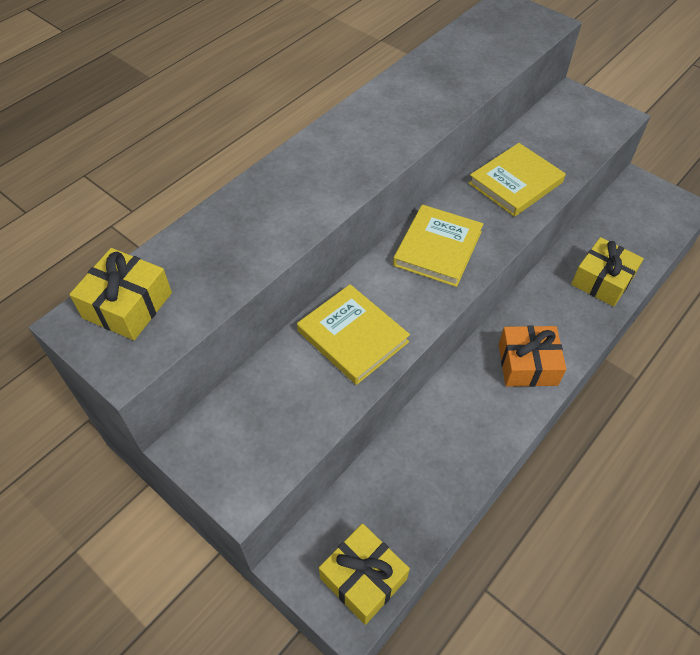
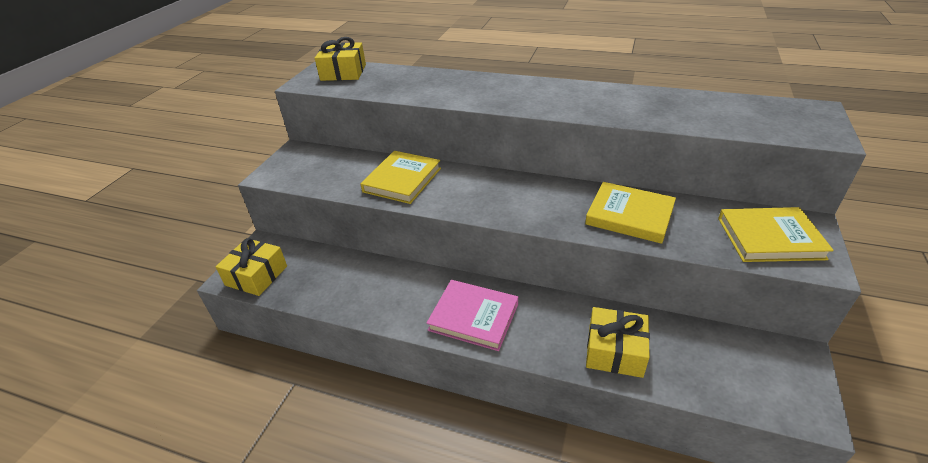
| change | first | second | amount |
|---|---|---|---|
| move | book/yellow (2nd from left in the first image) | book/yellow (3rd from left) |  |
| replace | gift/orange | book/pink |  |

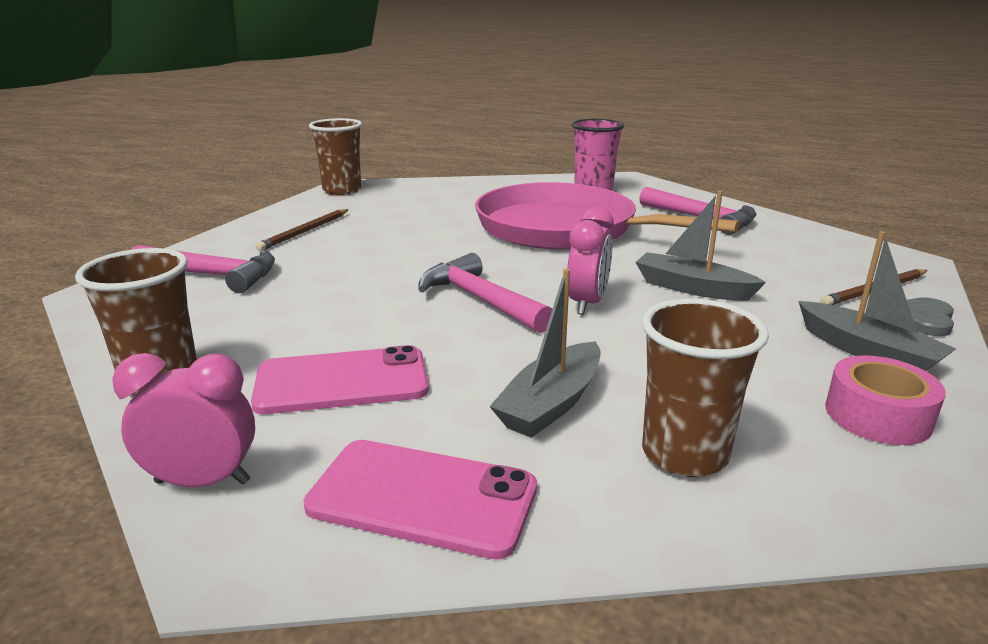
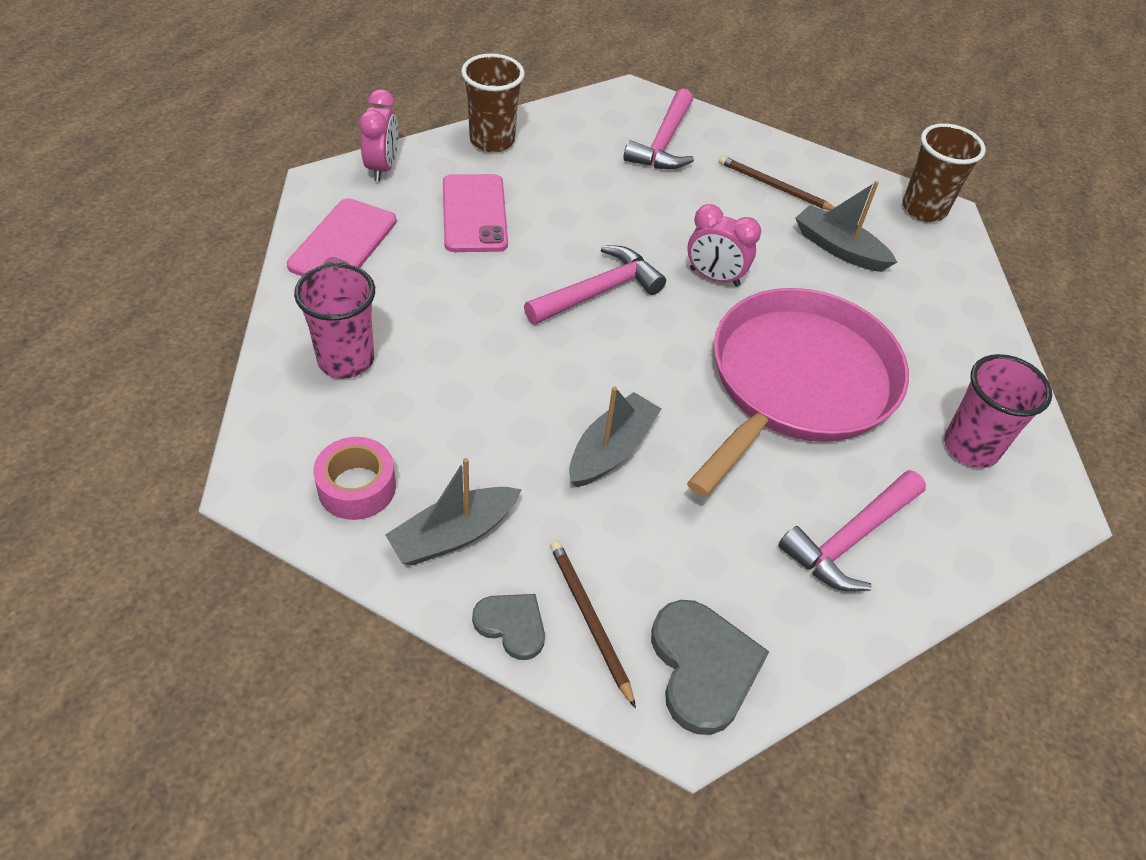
| change | first | second | amount |
|---|---|---|---|
| move | boat/grey (1st from left in the first image) | boat/grey (3rd from left) |  |
| move | clock/pink (2nd from left) |  |  |
| recolor | cup/brown (3rd from left) | cup/pink (1st from left) |  |
| insert |  | heart/grey (2nd from left) |  |

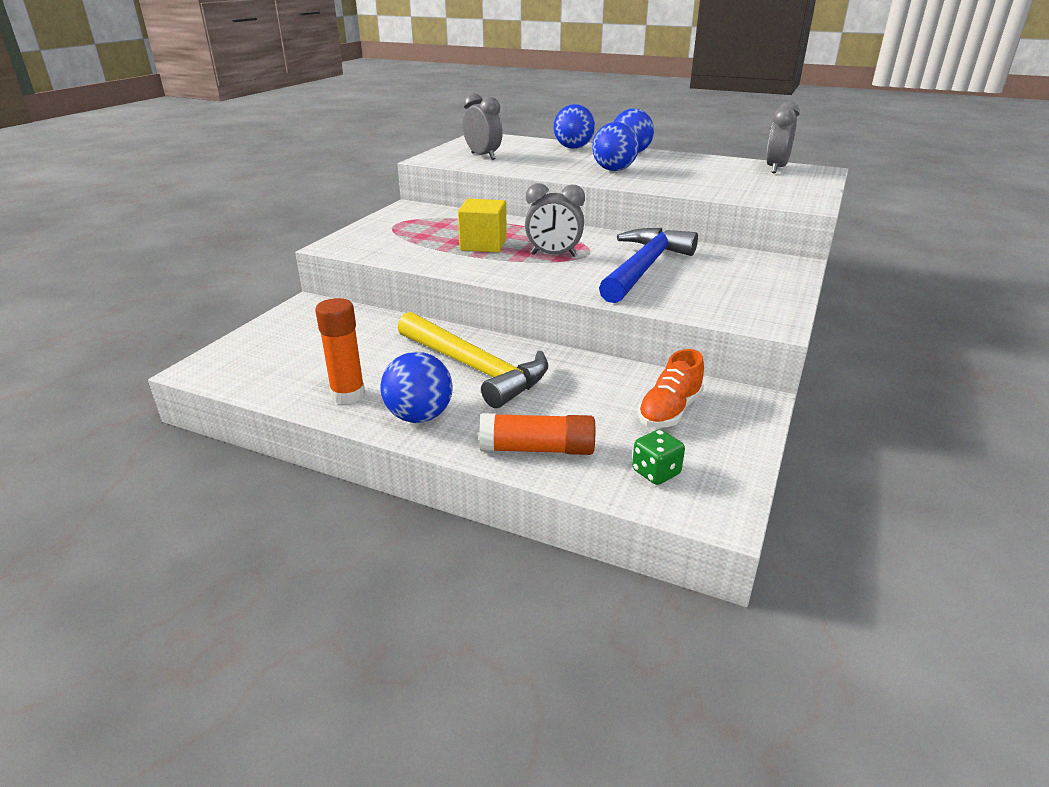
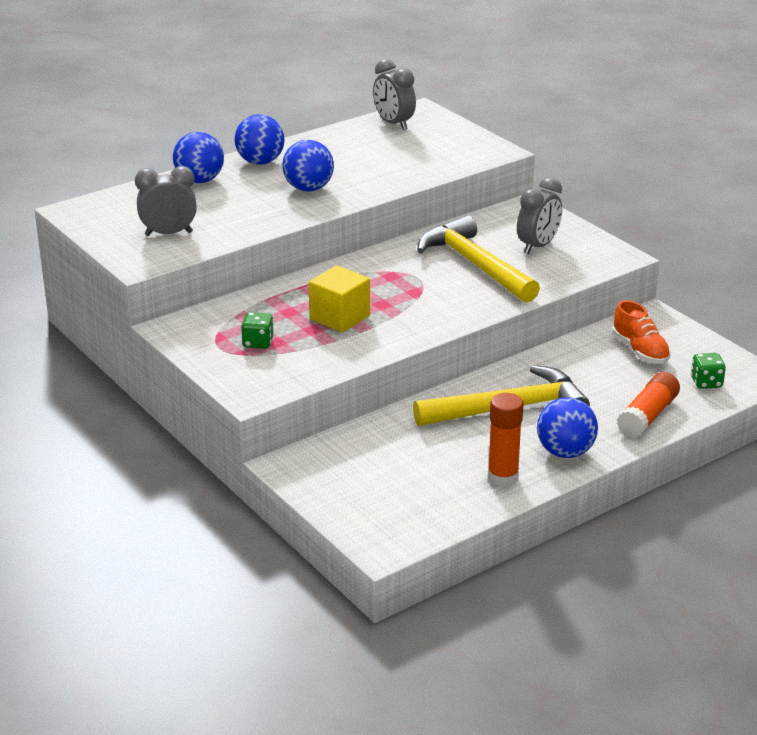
| change | first | second | amount |
|---|---|---|---|
| move | clock/grey (2nd from left in the first image) | clock/grey (3rd from left) |  |
| recolor | hammer/blue | hammer/yellow (1st from left) |  |
| insert |  | dice/green (1st from left) |  |

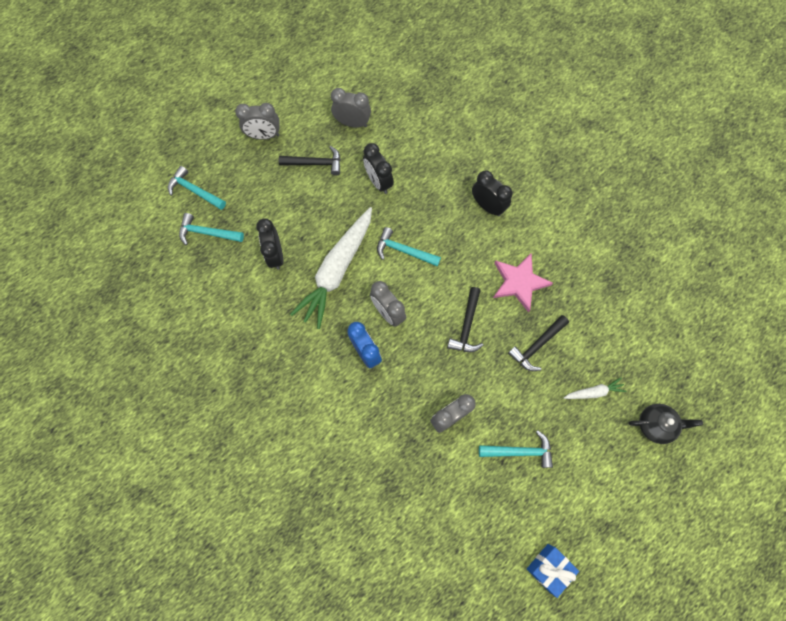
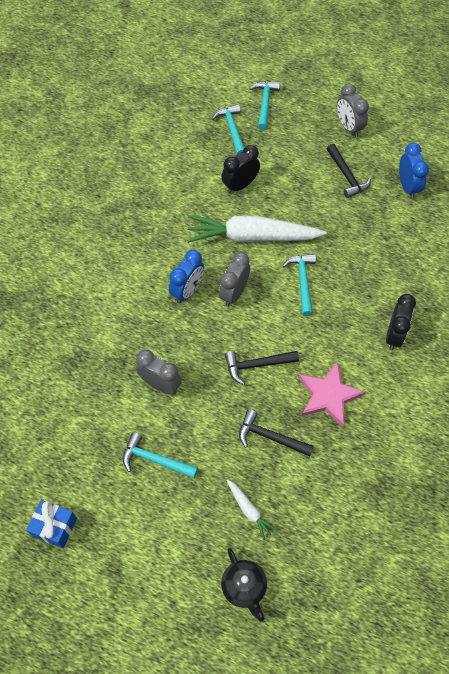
| change | first | second | amount |
|---|---|---|---|
| recolor | clock/grey (2nd from left) | clock/blue (2nd from left) |  |
| delete | clock/black (2nd from left) |  |  |
| rotate | hammer/turquoise (4th from left in the first image) | hammer/turquoise (1st from left) | 135 degrees clockwise |

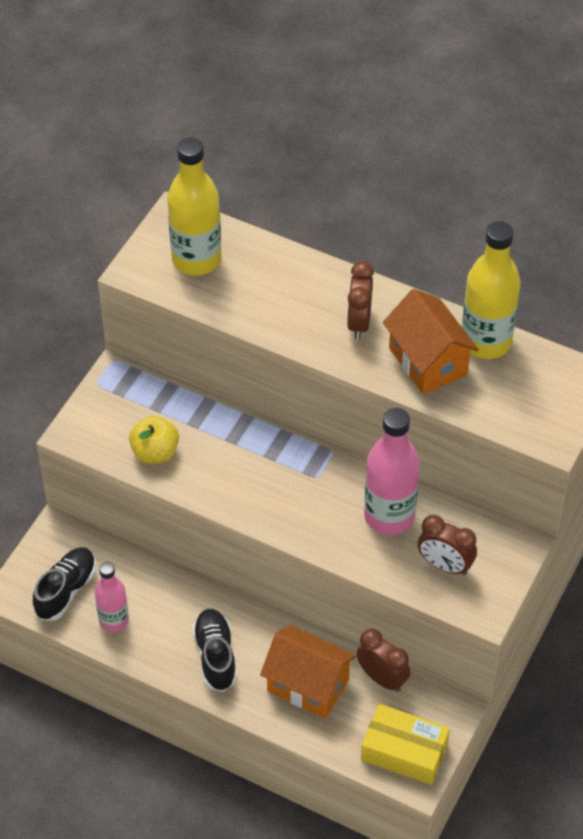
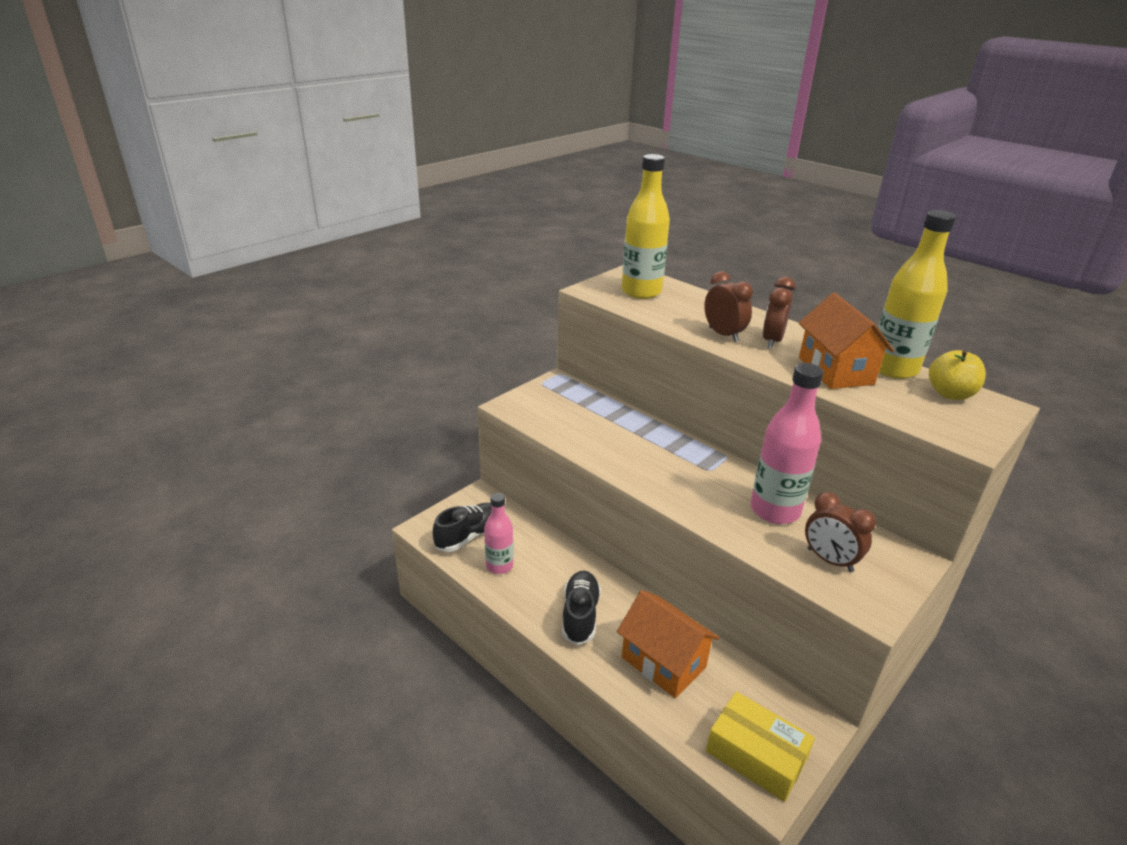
| change | first | second | amount |
|---|---|---|---|
| move | apple/yellow |  |  |
| move | clock/brown (2nd from left in the first image) | clock/brown (1st from left) |  |

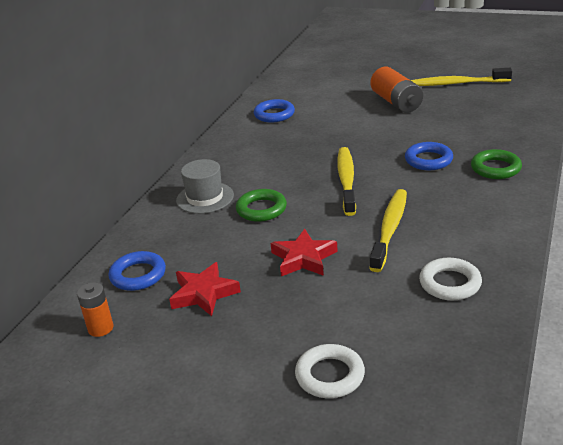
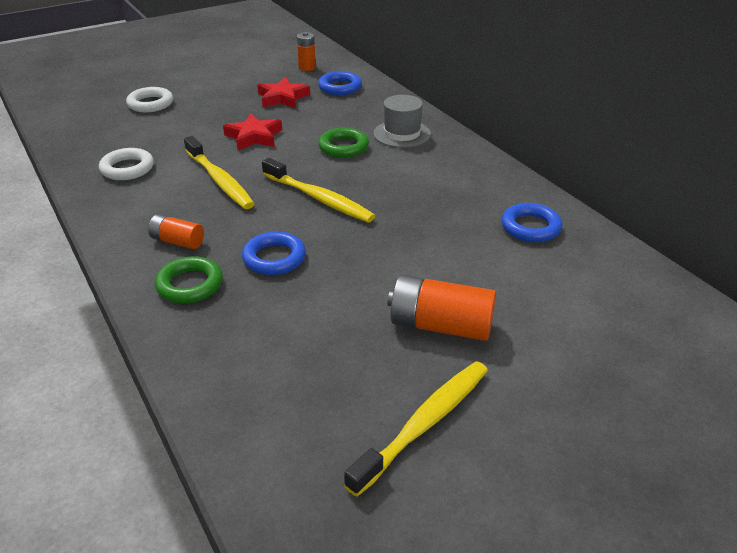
| change | first | second | amount |
|---|---|---|---|
| insert |  | battery/orange (1st from left) |  |

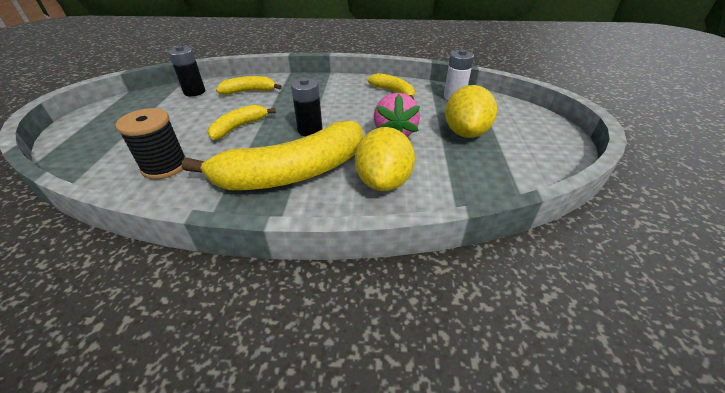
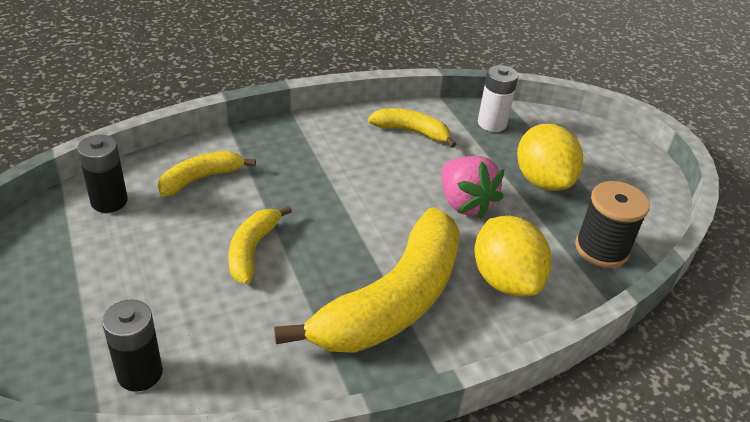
| change | first | second | amount |
|---|---|---|---|
| move | spool/black |  |  |
| move | battery/black (2nd from left) |  |  |

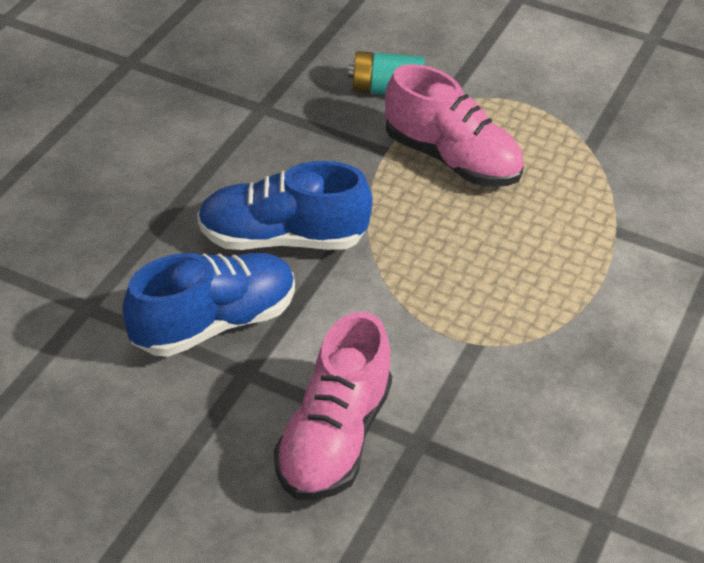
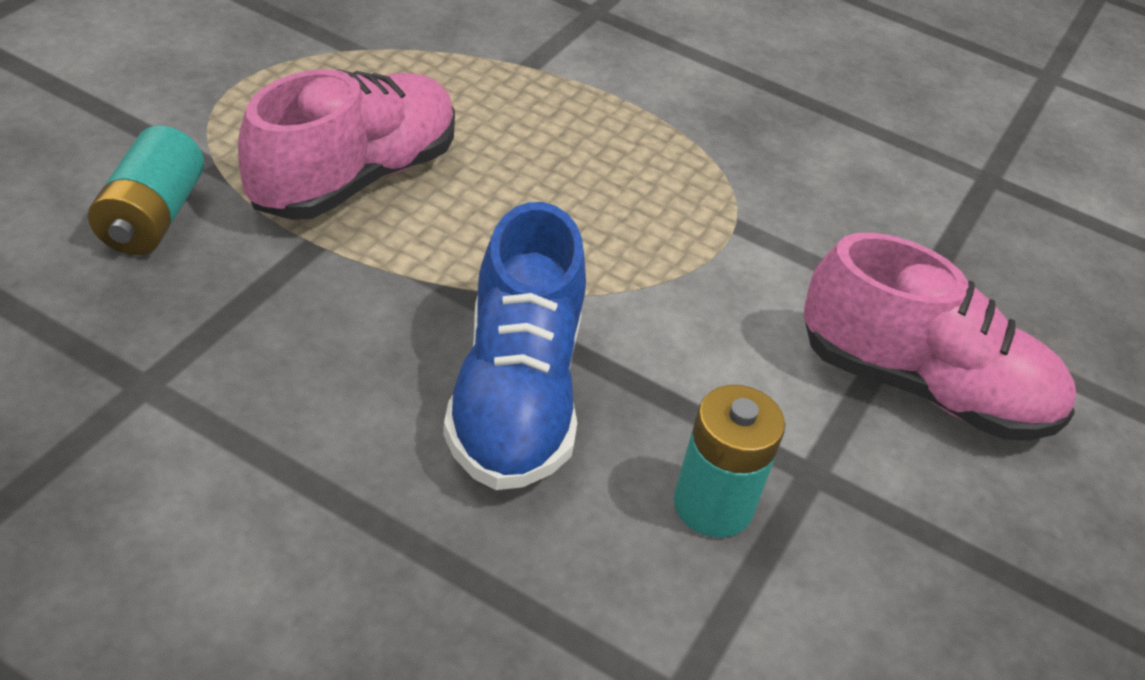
| change | first | second | amount |
|---|---|---|---|
| replace | shoe/blue (1st from left) | battery/turquoise (2nd from left) |  |

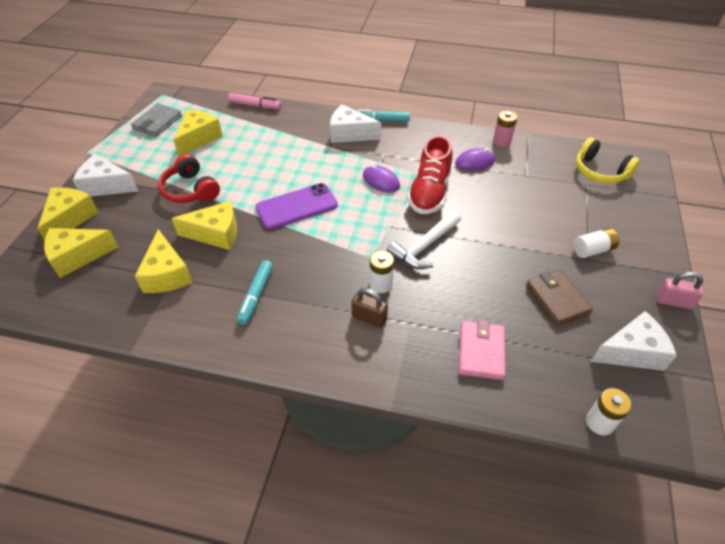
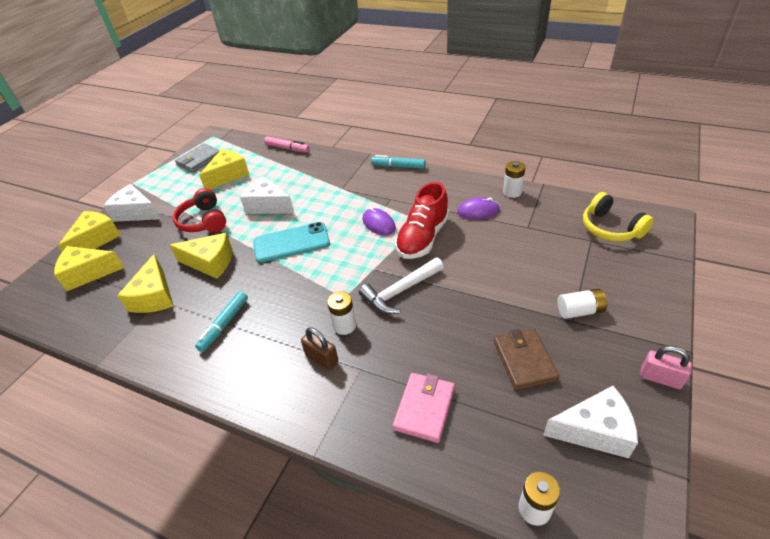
| change | first | second | amount |
|---|---|---|---|
| recolor | phone/purple | phone/turquoise |  |
| move | cheese/white (2nd from left) |  |  |
| recolor | battery/pink | battery/white (2nd from left) |  |

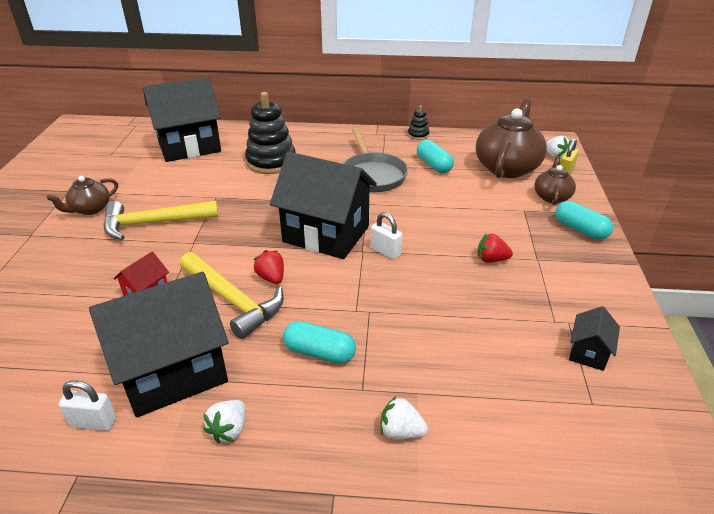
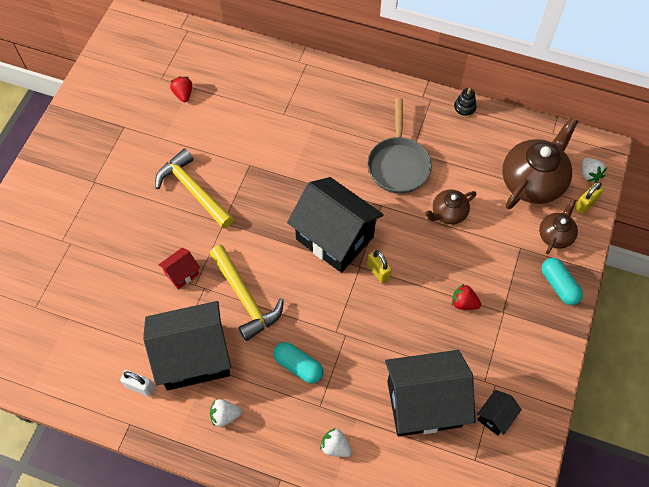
| change | first | second | amount |
|---|---|---|---|
| move | teapot/brown (1st from left) |  |  |
| rotate | hammer/yellow (1st from left) |  | 45 degrees clockwise |
| move | house/black (2nd from left in the first image) | house/black (3rd from left) |  |
| rotate | strawberry/white (1st from left) |  | 45 degrees clockwise |
| delete | stacking toy/black (1st from left) |  |  |
| move | strawberry/red (1st from left) |  |  |
| recolor | padlock/white (2nd from left) | padlock/yellow (1st from left) |  |
| delete | capsule/turquoise (2nd from left) |  |  |

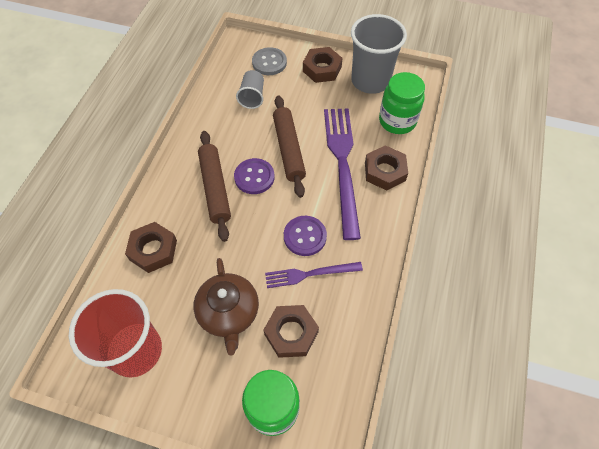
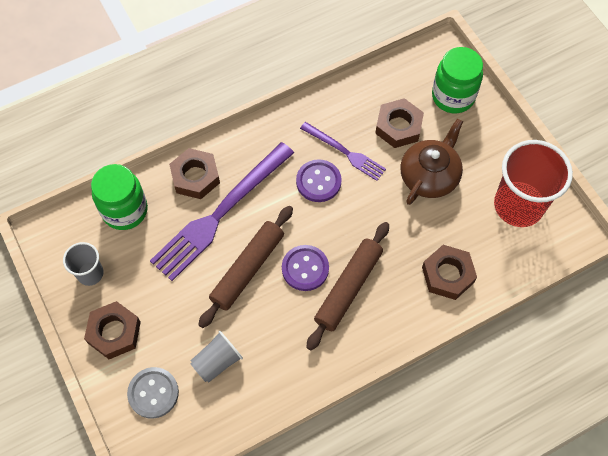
| change | first | second | amount |
|---|---|---|---|
| resize | cup/grey (2nd from left in the first image) | cup/grey (1st from left) | x0.51 |

